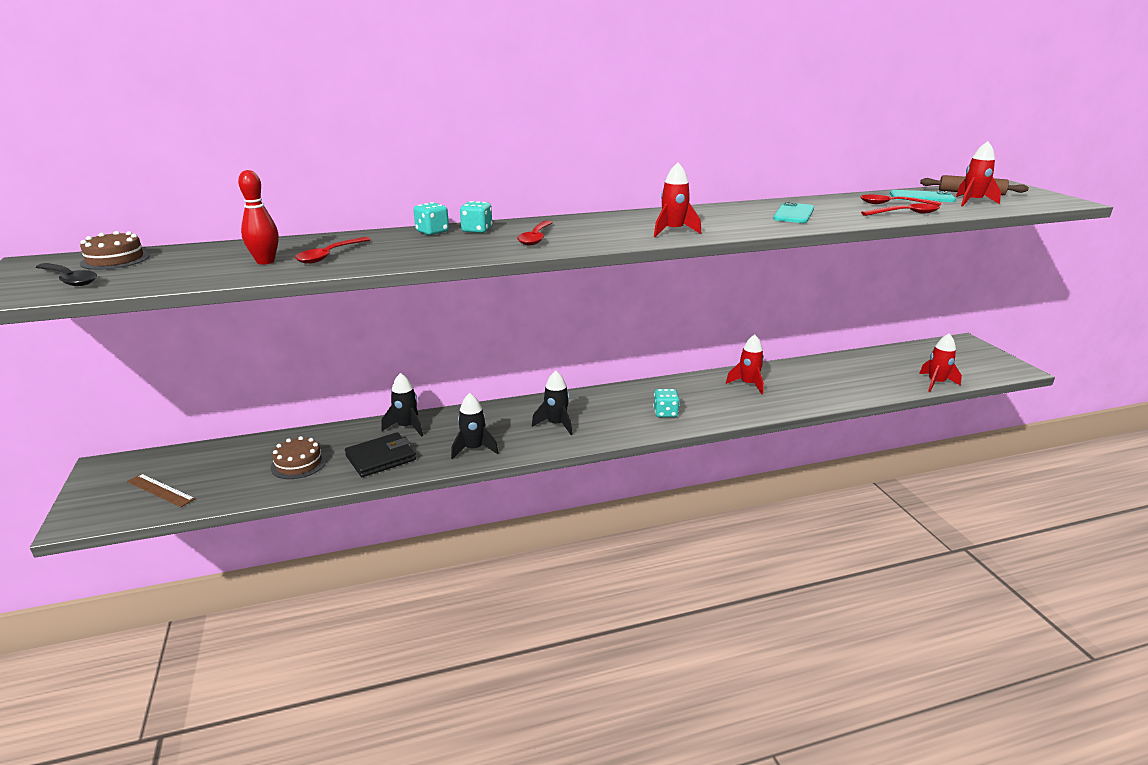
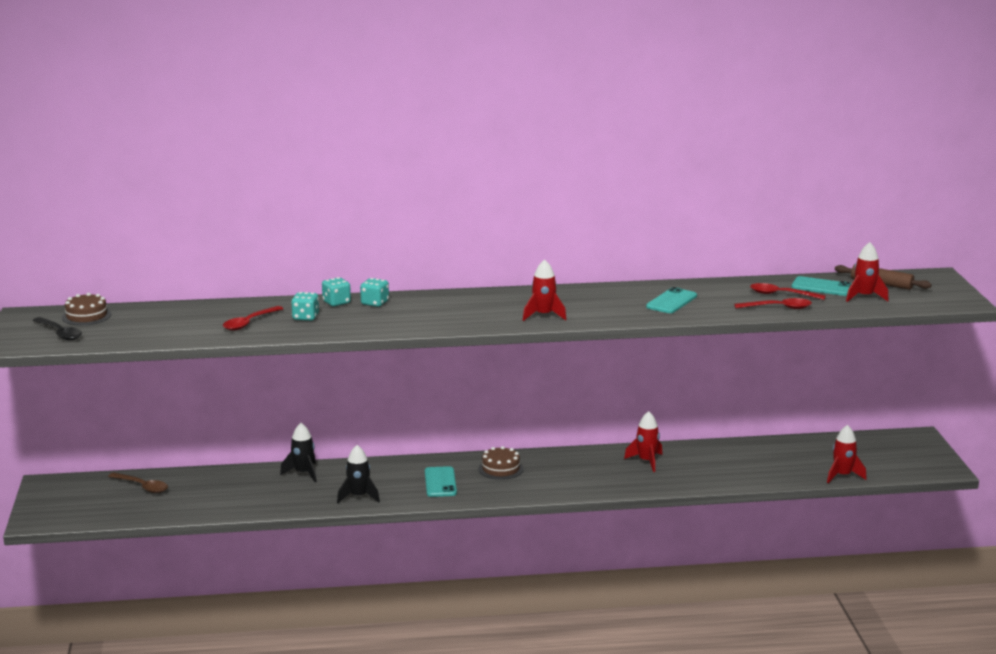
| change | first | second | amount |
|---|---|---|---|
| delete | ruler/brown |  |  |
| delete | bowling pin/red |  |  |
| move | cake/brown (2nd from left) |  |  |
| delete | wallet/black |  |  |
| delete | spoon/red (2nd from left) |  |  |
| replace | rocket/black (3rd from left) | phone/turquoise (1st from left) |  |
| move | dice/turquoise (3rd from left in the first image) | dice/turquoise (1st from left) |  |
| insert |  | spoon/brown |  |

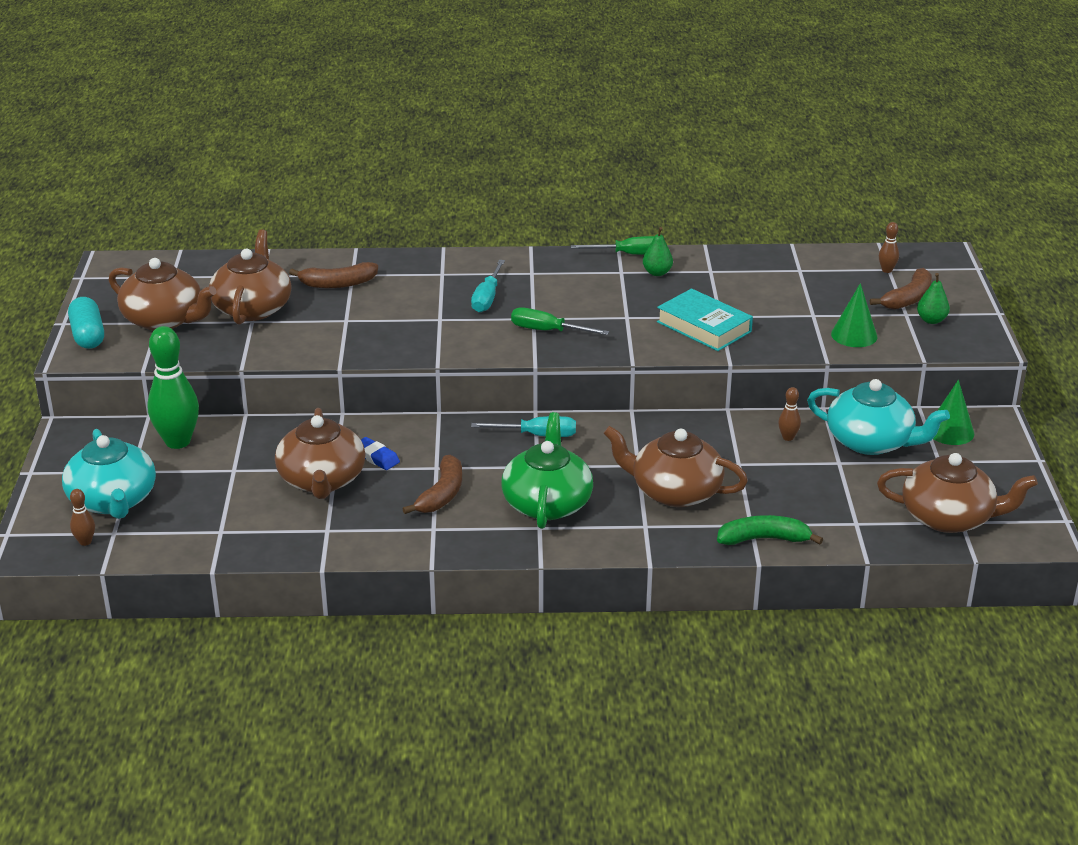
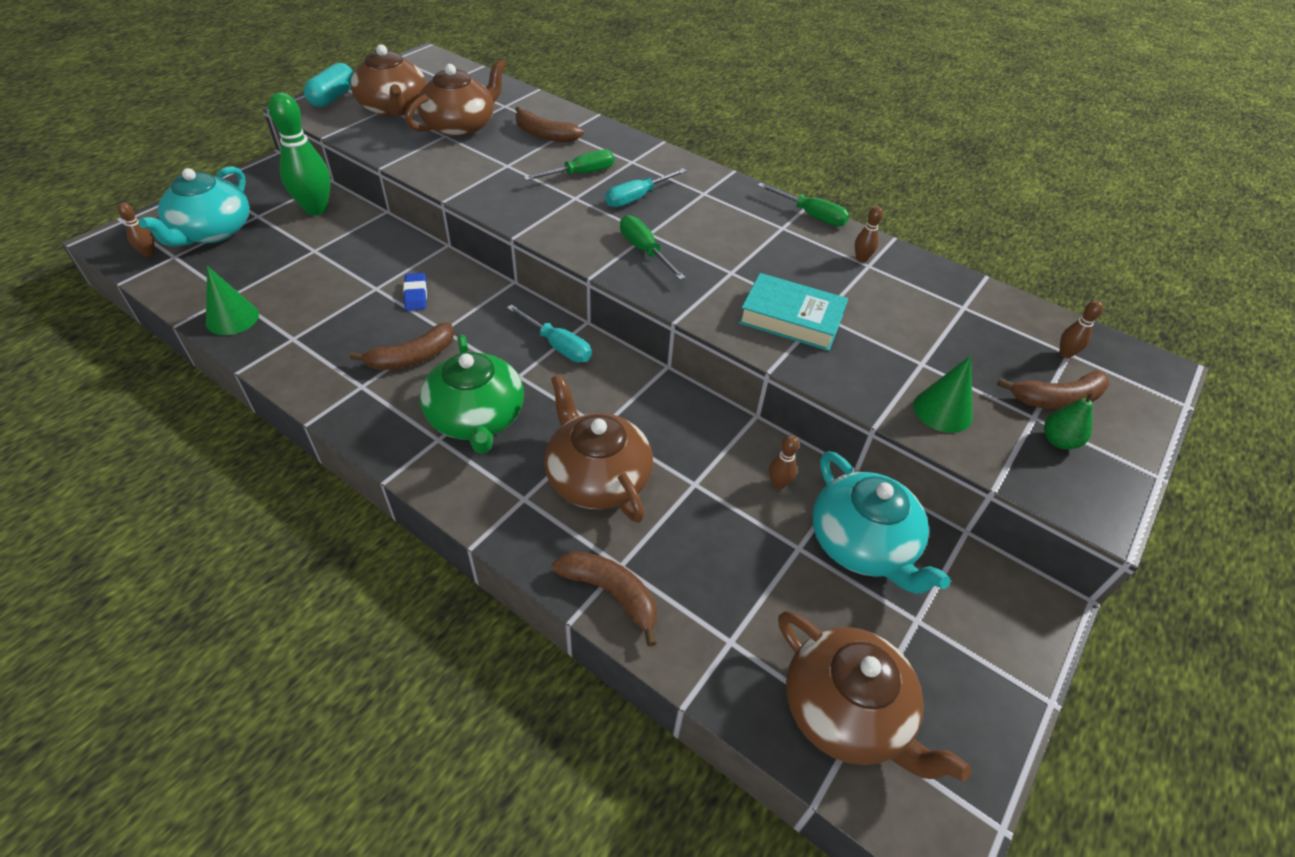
| change | first | second | amount |
|---|---|---|---|
| delete | teapot/brown (3rd from left) |  |  |
| rotate | teapot/green |  | 120 degrees clockwise |
| delete | pear/green (1st from left) |  |  |
| rotate | book/turquoise |  | 60 degrees counterclockwise |
| recolor | banana/green | banana/brown (3rd from left) |  |
| move | cone/green (2nd from left in the first image) | cone/green (1st from left) |  |
| insert |  | screwdriver/green (1st from left) |  |
| insert |  | bowling pin/brown (3rd from left) |  |

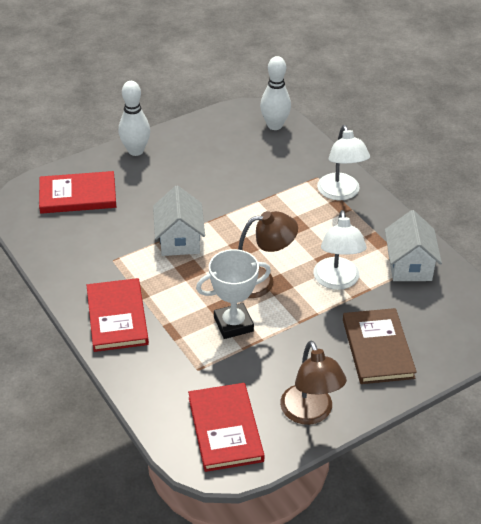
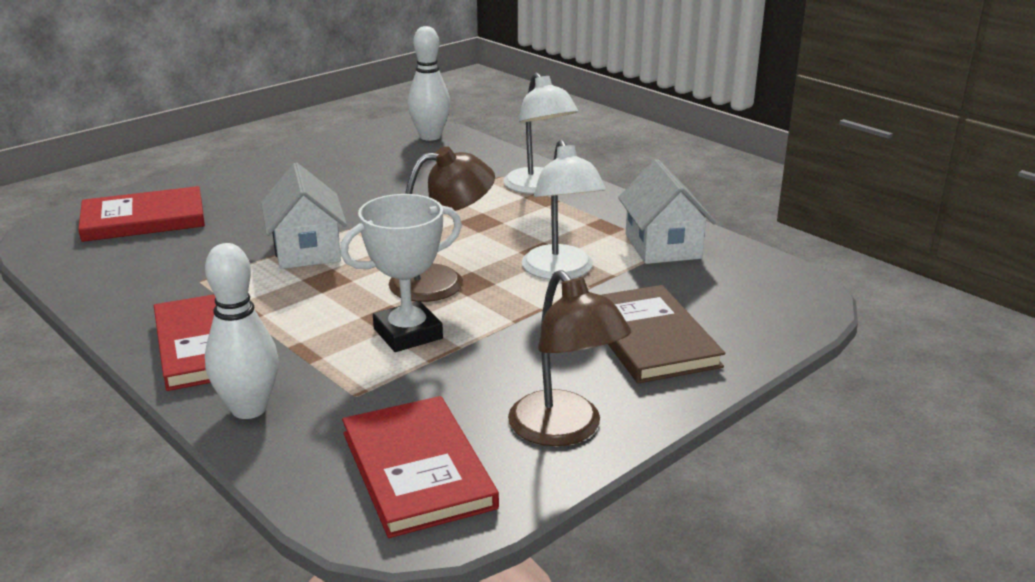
| change | first | second | amount |
|---|---|---|---|
| move | bowling pin/white (1st from left) |  |  |

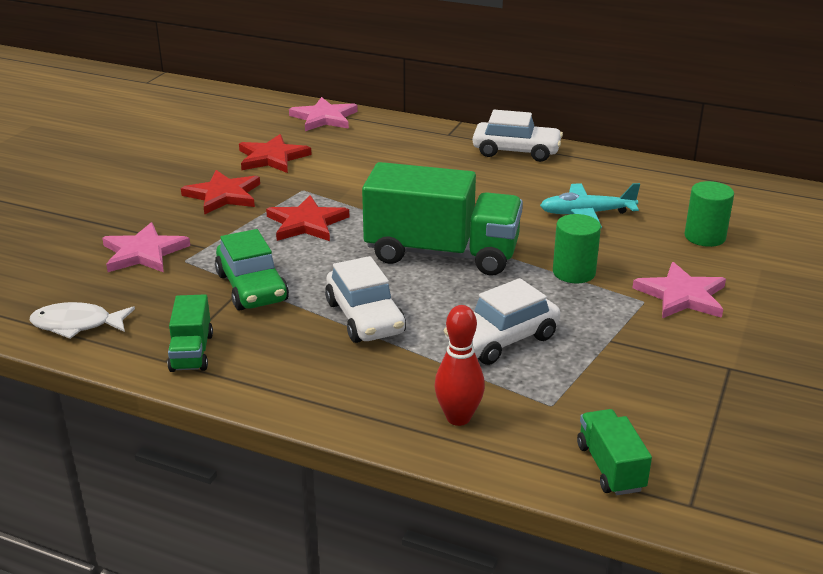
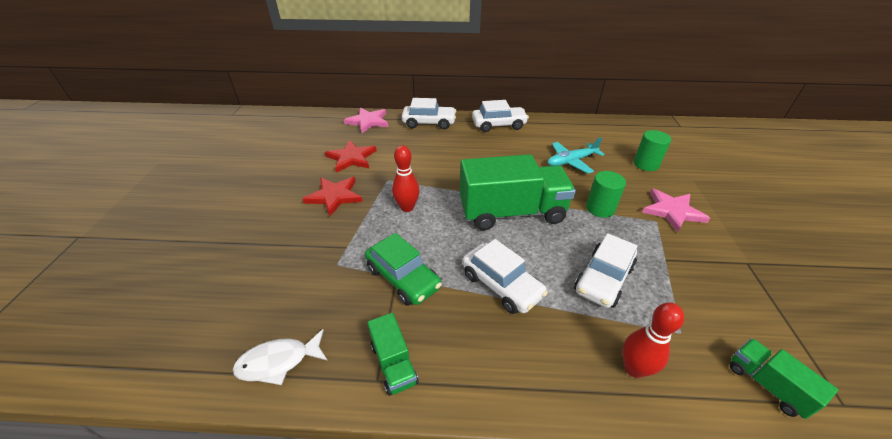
| change | first | second | amount |
|---|---|---|---|
| delete | star/pink (1st from left) |  |  |
| replace | star/red (3rd from left) | bowling pin/red (1st from left) |  |
| insert |  | car/white (1st from left) |  |

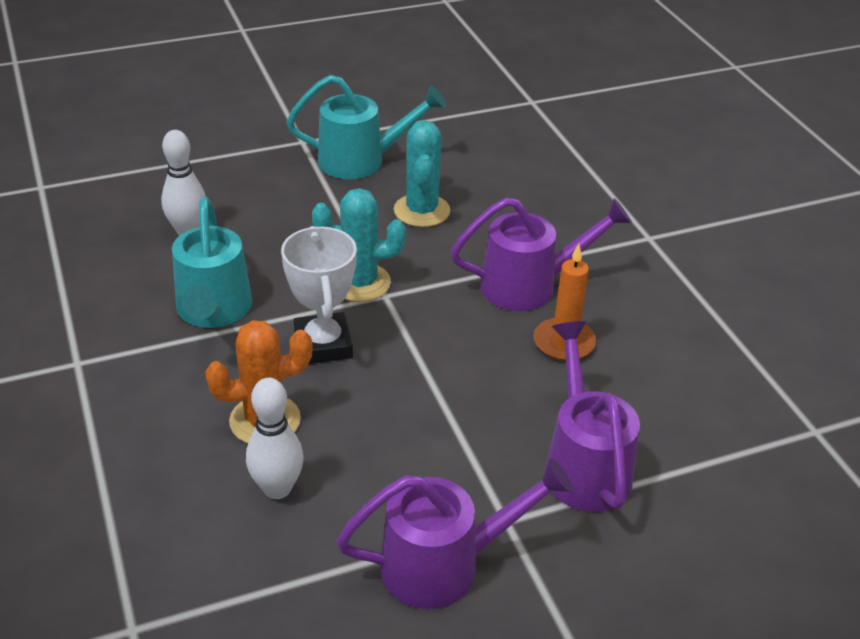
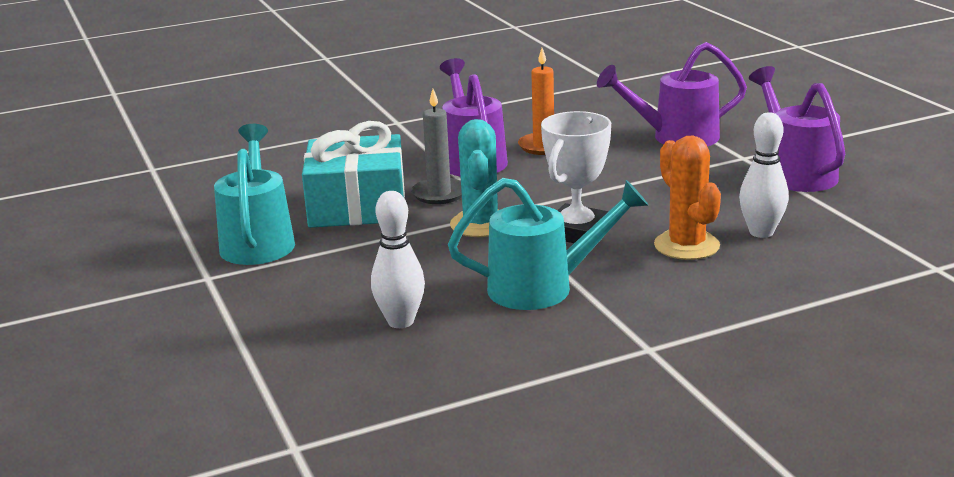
| change | first | second | amount |
|---|---|---|---|
| rotate | trophy/white |  | 45 degrees counterclockwise |
| replace | cactus/turquoise (2nd from left) | gift/turquoise |  |
| insert |  | candle/grey |  |

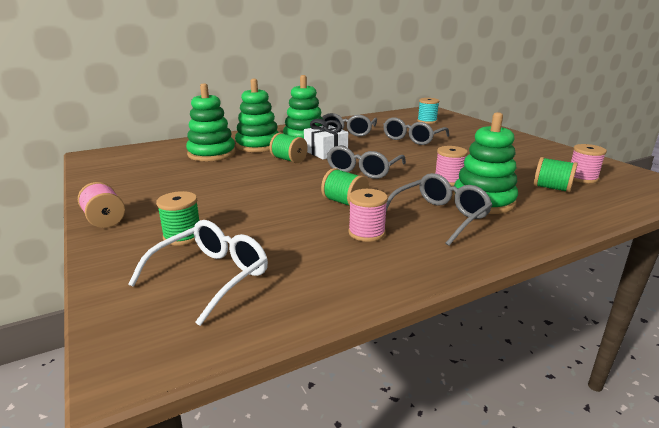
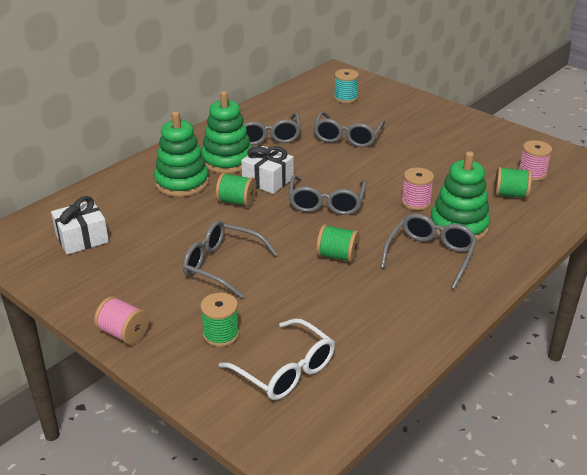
| change | first | second | amount |
|---|---|---|---|
| rotate | glasses/white |  | 120 degrees clockwise |
| delete | stacking toy/green (1st from left) |  |  |
| delete | spool/pink (2nd from left) |  |  |
| insert |  | gift/white (1st from left) |  |
| insert |  | glasses/grey (1st from left) |  |

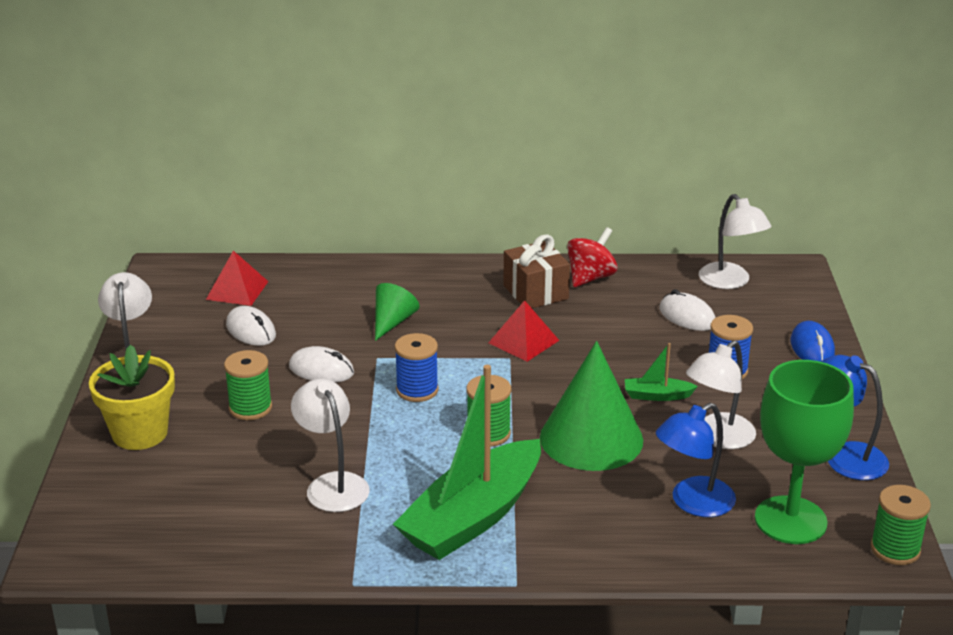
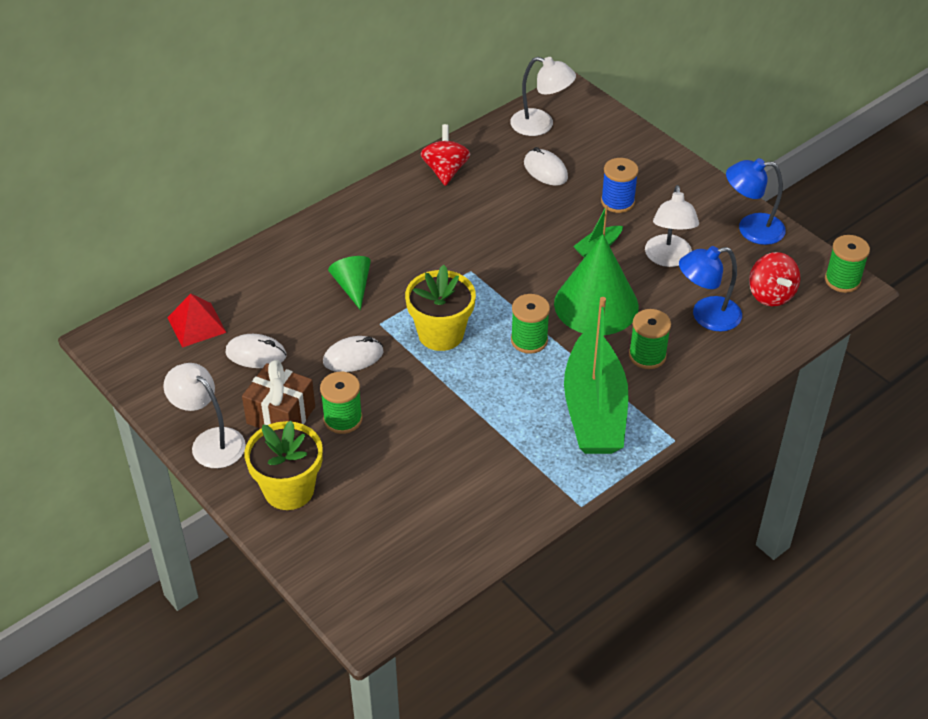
| change | first | second | amount |
|---|---|---|---|
| delete | lamp/white (2nd from left) |  |  |
| replace | spool/blue (1st from left) | flower pot/yellow (2nd from left) |  |
| delete | pyramid/red (2nd from left) |  |  |
| move | gift/brown |  |  |
| rotate | lamp/blue (1st from left) |  | 60 degrees clockwise |
| rotate | mouse/white (3rd from left) |  | 45 degrees clockwise |
| replace | goblet/green | spinning top/red (2nd from left) |  |
| delete | mouse/blue |  |  |
| insert |  | spool/green (3rd from left) |  |

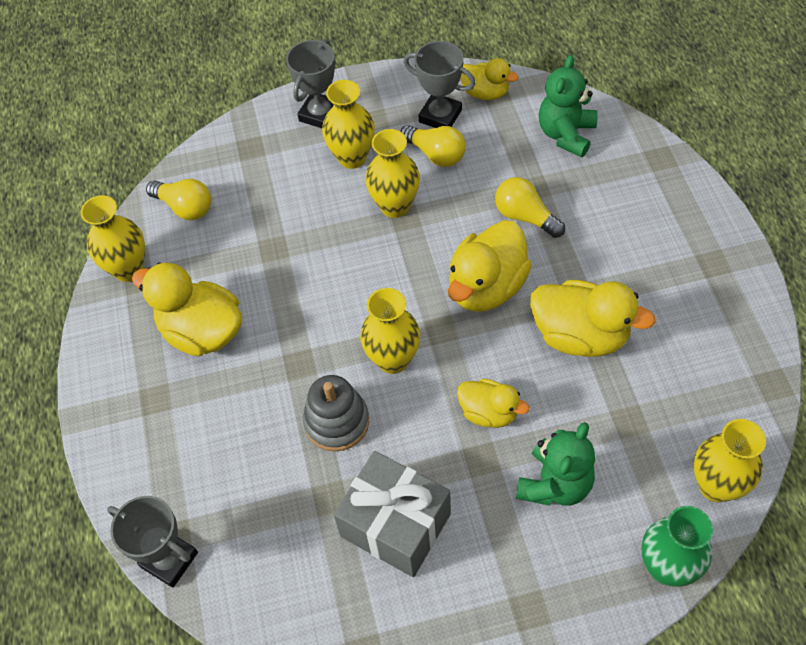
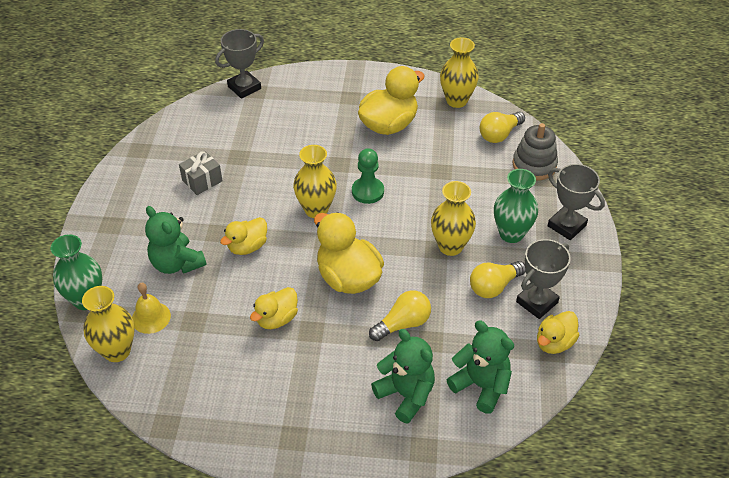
| change | first | second | amount |
|---|---|---|---|
| move | stacking toy/grey |  |  |
| recolor | vase/yellow (2nd from left) | vase/green (2nd from left) |  |
| resize | gift/grey |  | x0.56 |
| resize | duck/yellow (5th from left in the first image) | duck/yellow (2nd from left) | x0.59 |
| insert |  | bell/yellow |  |
| insert |  | pawn/green |  |
| insert |  | teddy bear/green (2nd from left) |  |

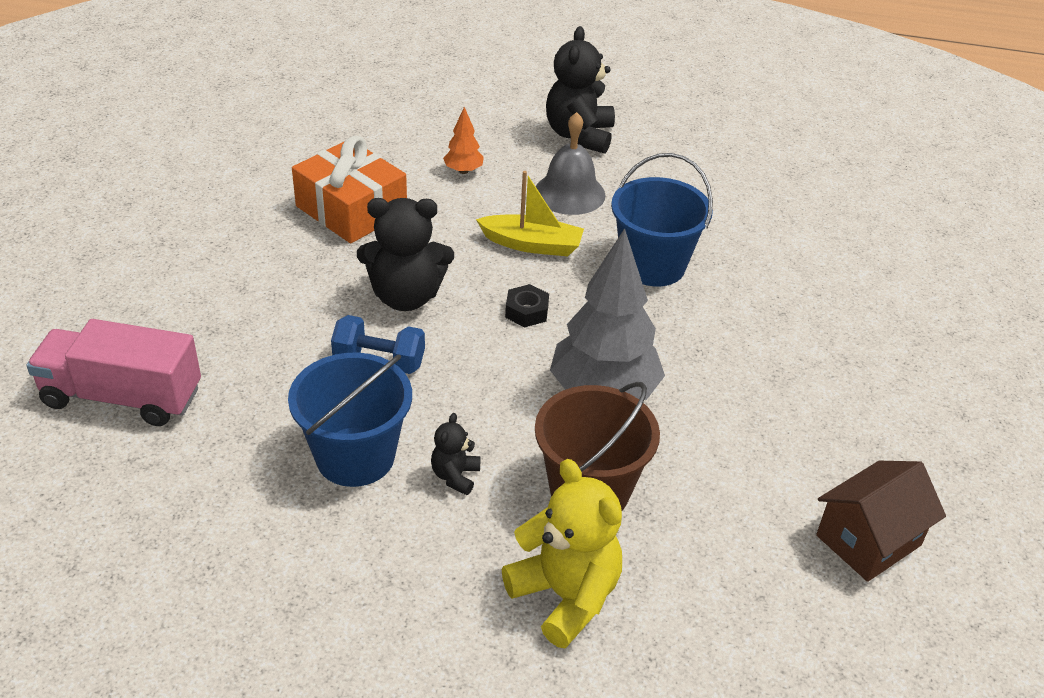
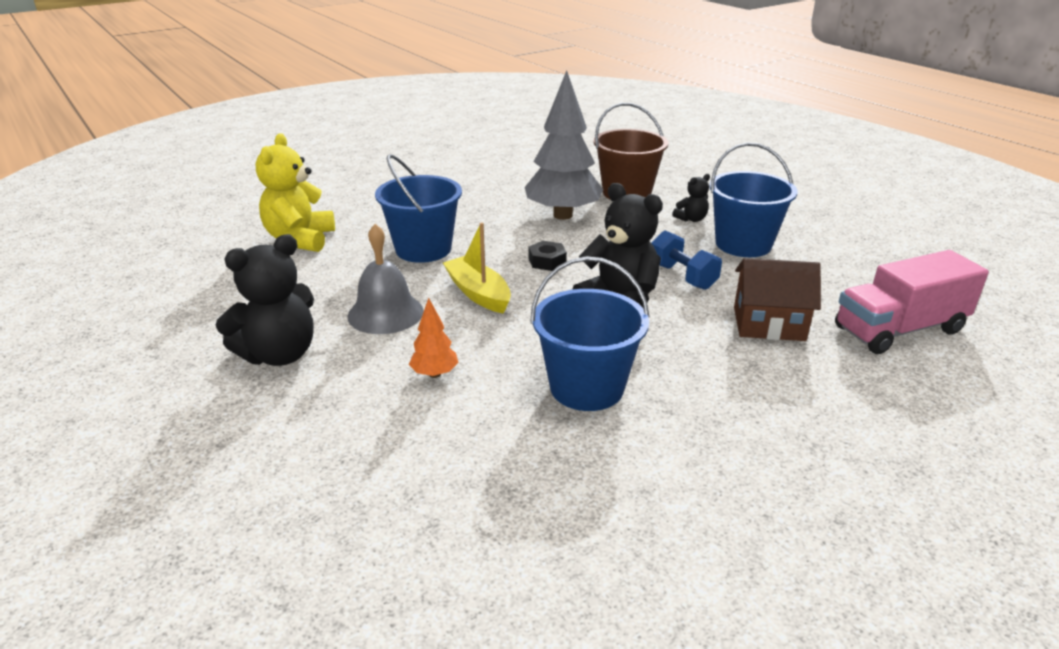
| change | first | second | amount |
|---|---|---|---|
| rotate | truck/pink |  | 105 degrees clockwise |
| replace | gift/orange | bucket/blue (2nd from left) |  |
| move | teddy bear/yellow |  |  |
| move | house/brown |  |  |

